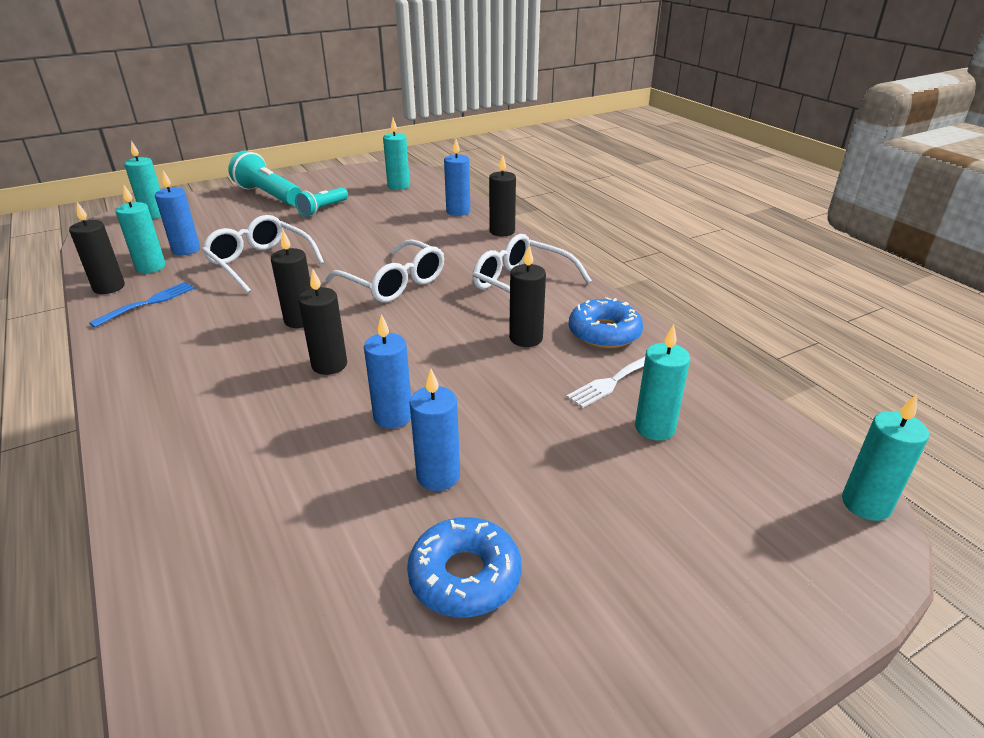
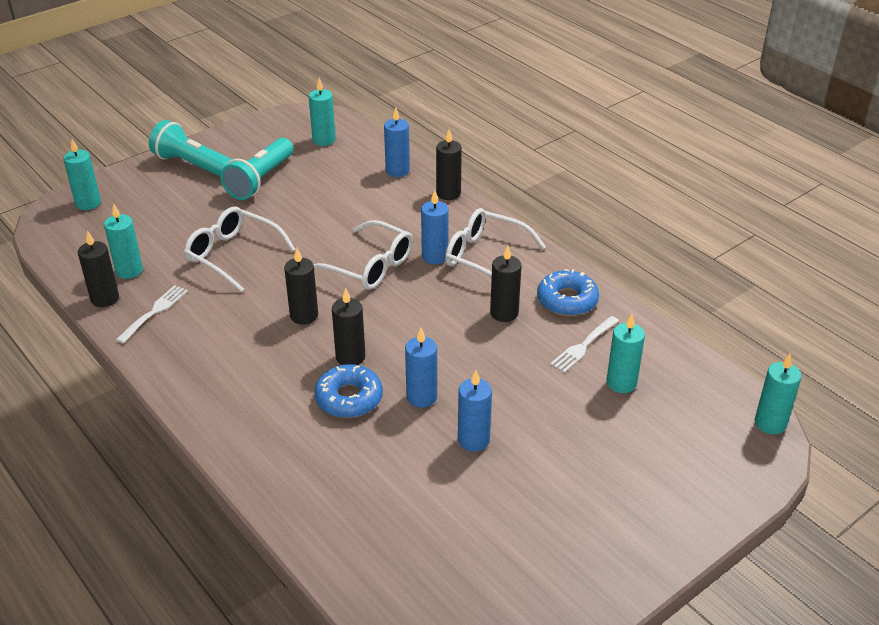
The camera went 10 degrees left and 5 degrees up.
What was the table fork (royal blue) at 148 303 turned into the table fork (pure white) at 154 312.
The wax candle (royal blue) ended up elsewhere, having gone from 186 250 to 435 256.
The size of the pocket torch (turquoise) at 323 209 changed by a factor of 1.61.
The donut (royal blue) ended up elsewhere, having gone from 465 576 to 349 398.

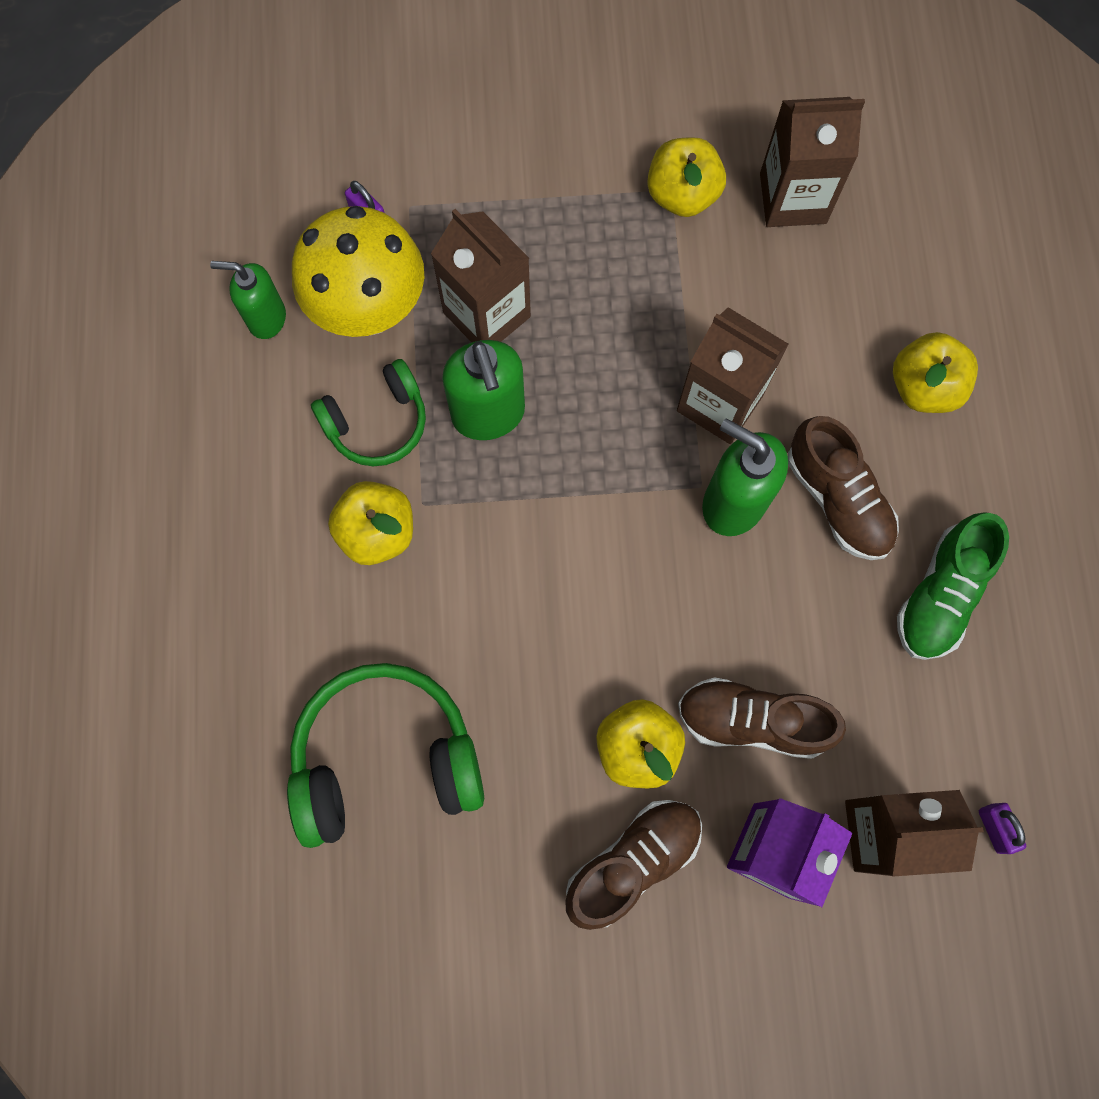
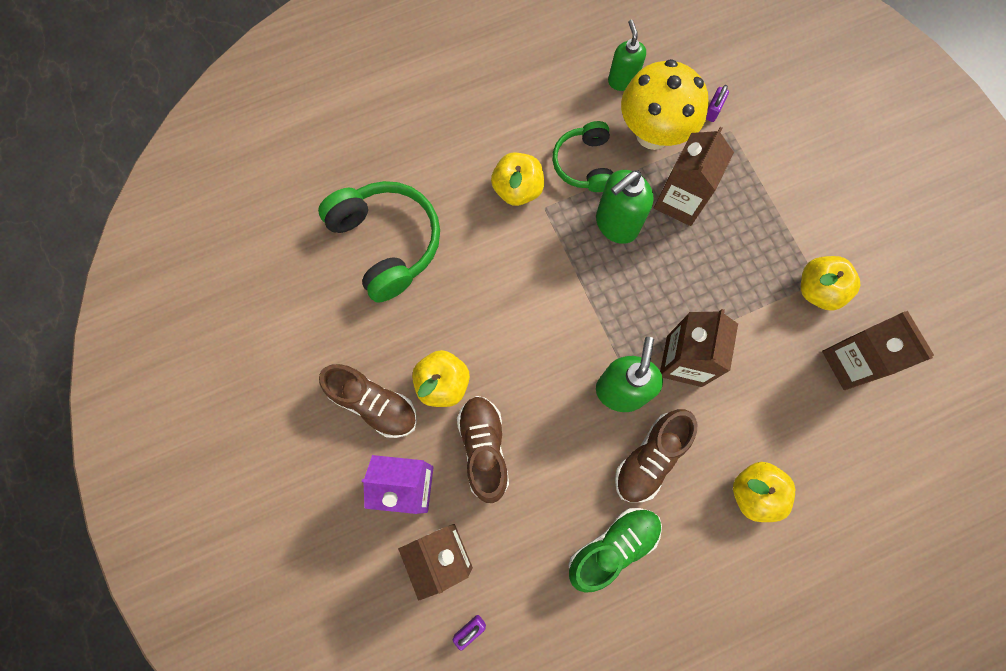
The camera went 70 degrees right and 0 degrees up.
The over-ear headphones (green) at 377 422 ended up facing another way, 45 degrees clockwise from before.
The lace-up shoe (green) at 940 595 ended up facing another way, 135 degrees clockwise from before.

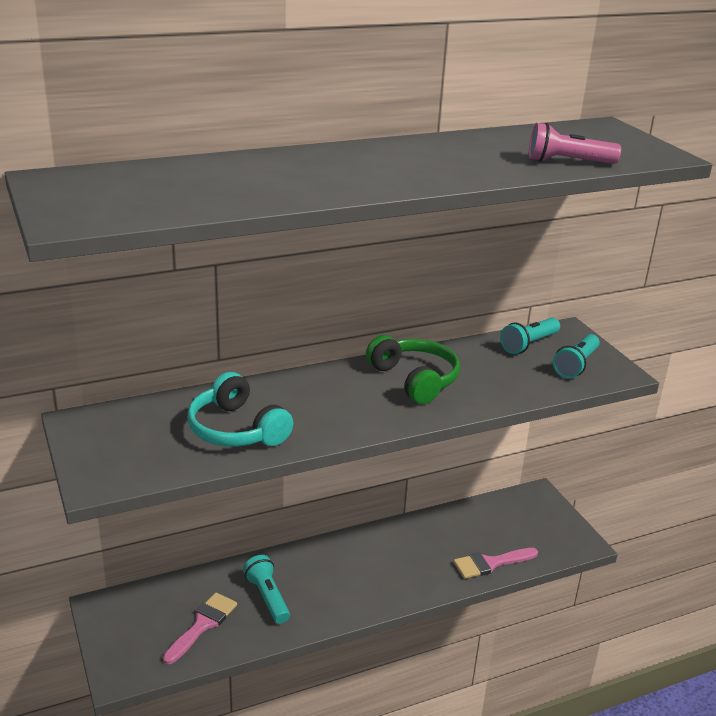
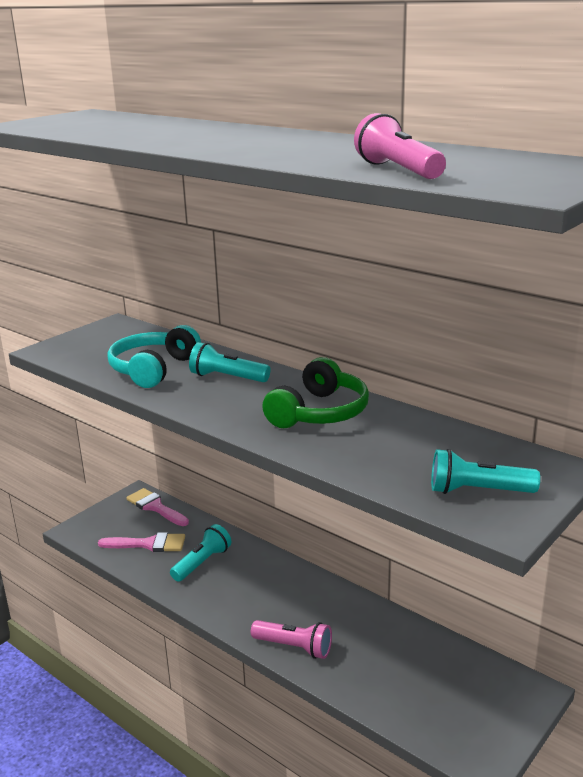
The camera went 65 degrees right and 5 degrees down.
The brush (rose-pink) ended up elsewhere, having gone from 490 563 to 155 507.
The pocket torch (turquoise) ended up elsewhere, having gone from 528 344 to 227 377.
The second view gained the pocket torch (rose-pink) at 294 647.

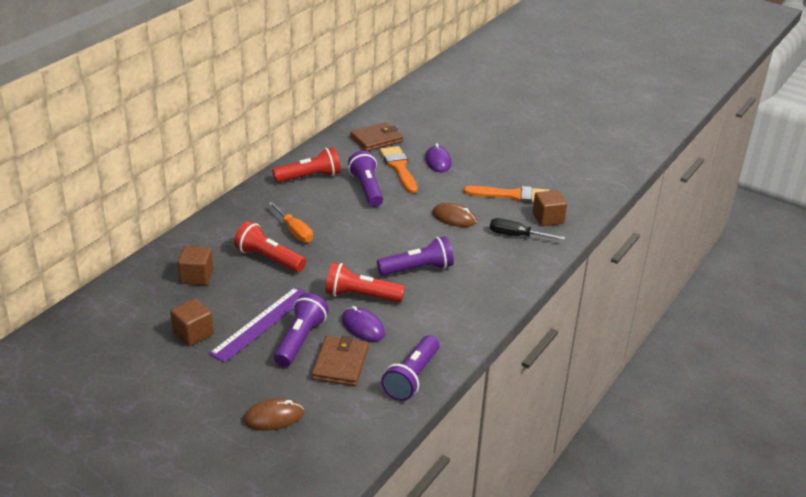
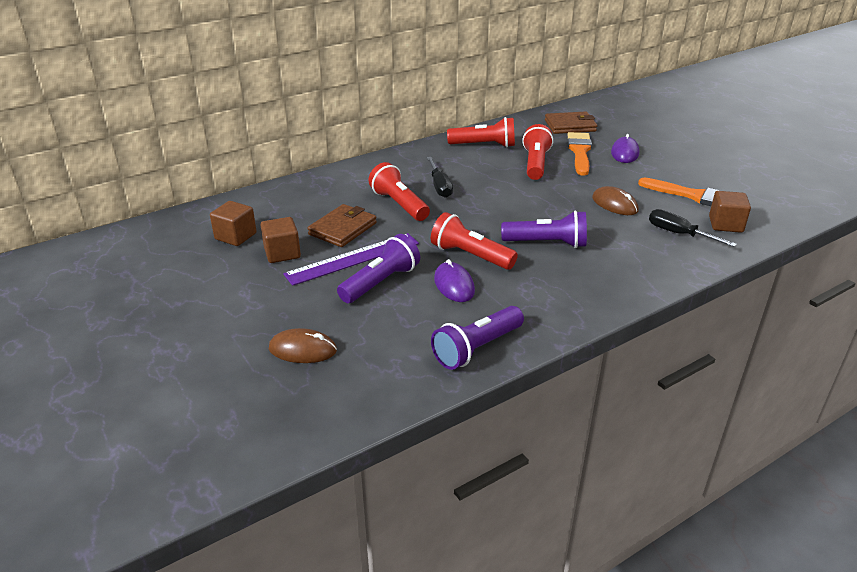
The camera went 25 degrees right and 0 degrees up.
The solid cube (brown) ended up elsewhere, having gone from 196 277 to 235 236.
What was the hand screwdriver (bright orange) at 294 232 turned into the hand screwdriver (ebony) at 440 187.
The wallet (brown) ended up elsewhere, having gone from 340 364 to 342 229.
What was the pocket torch (purple) at 367 189 turned into the pocket torch (scarlet) at 535 164.

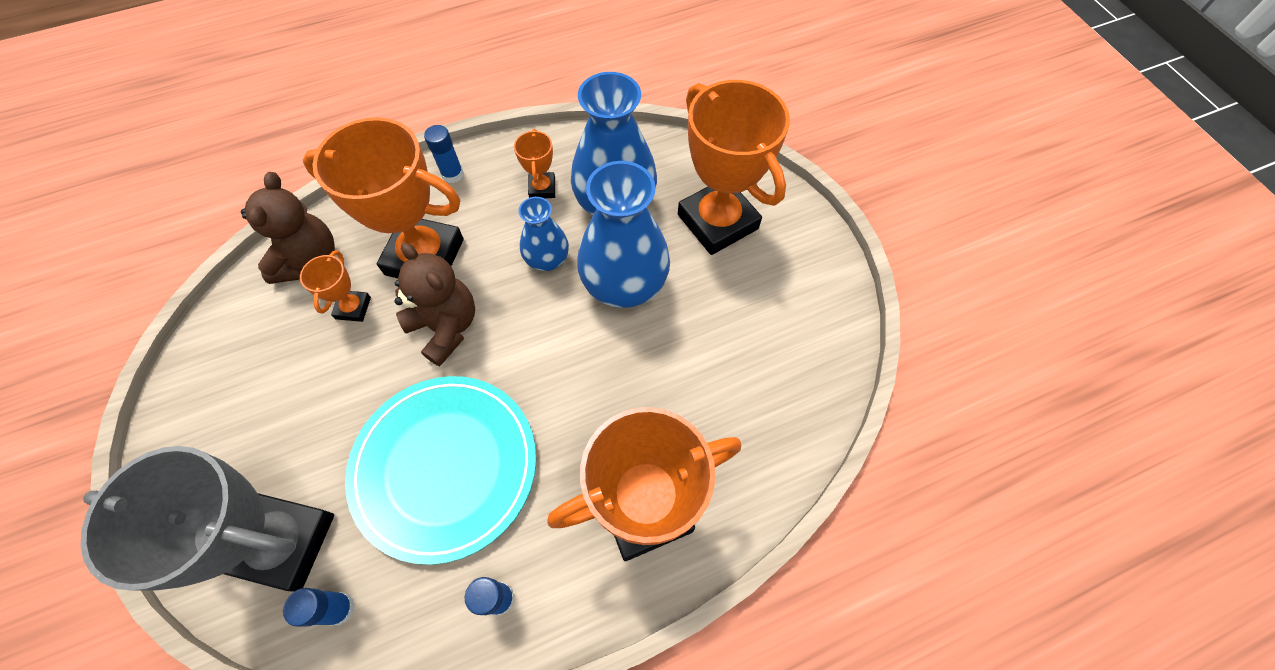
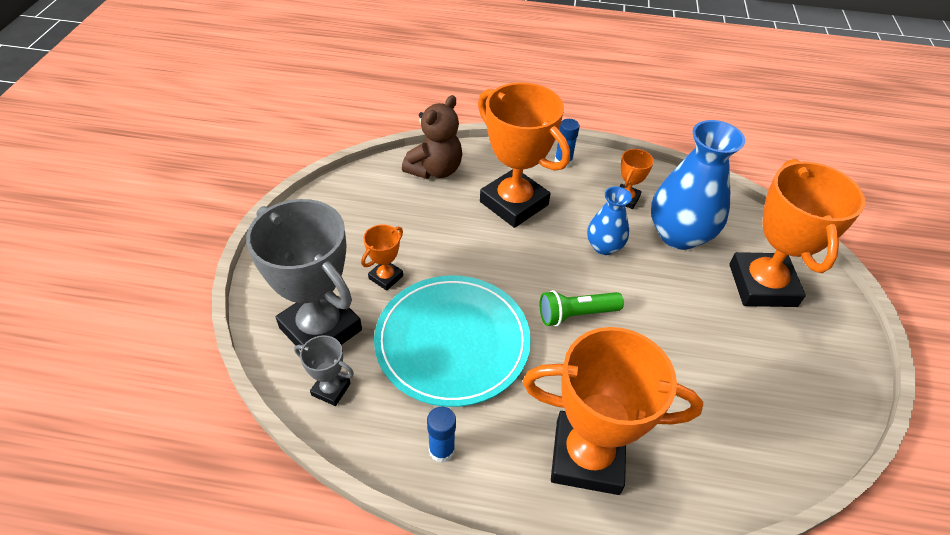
The camera went 30 degrees right and 15 degrees down.
Where the glue (royal blue) stood at 339 608, the trophy (ash-grey) came to stand at 331 389.
The trophy (bright orange) ended up elsewhere, having gone from 353 308 to 386 277.
The second view lost the teddy (brown) at 446 327.
The second view lost the flower vase (royal blue) at 624 285.
The second view gained the pocket torch (green) at 575 314.

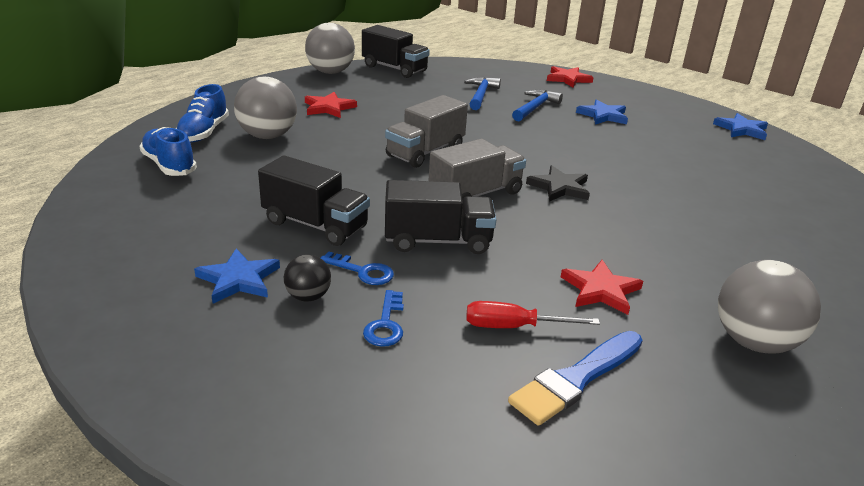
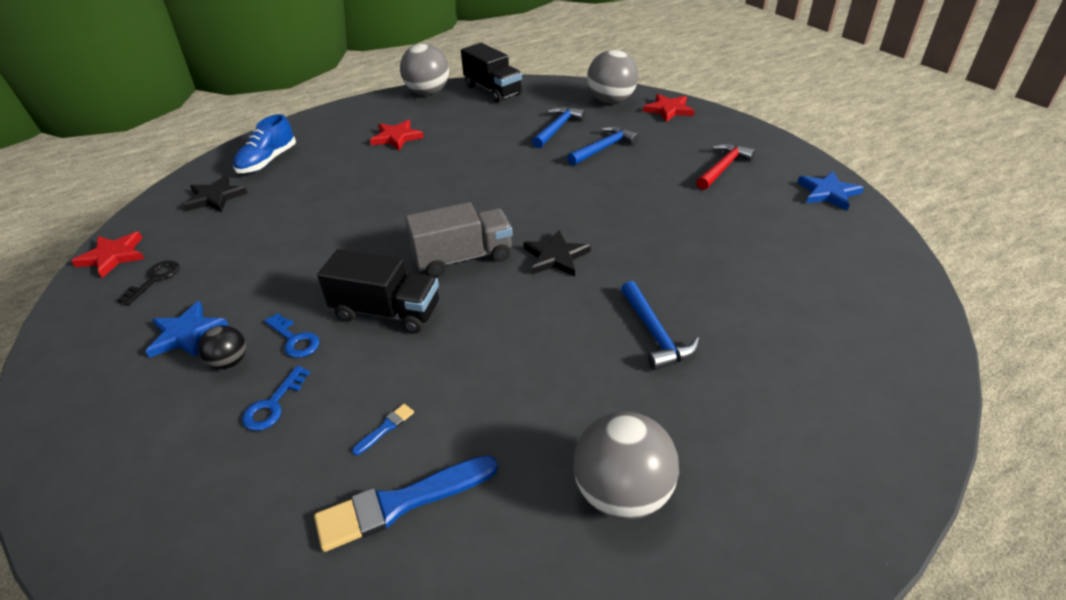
The camera went 20 degrees right and 10 degrees up.
Where the lace-up shoe (royal blue) stood at 169 165, the five-pointed star (ebony) came to stand at 215 197.
The play ball (ash-grey) ended up elsewhere, having gone from 267 136 to 611 101.
The second view lost the toy truck (ebony) at 315 225.
The second view lost the toy truck (ash-grey) at 425 152.
Where the hand screwdriver (scarlet) stood at 513 327, the brush (royal blue) came to stand at 385 428.
The five-pointed star (scarlet) ended up elsewhere, having gone from 601 290 to 113 256.
The second view lost the five-pointed star (royal blue) at 603 115.
The second view gained the key (ebony) at 154 279.
The second view gained the carpenter's hammer (royal blue) at 655 334.
The second view gained the carpenter's hammer (scarlet) at 723 167.

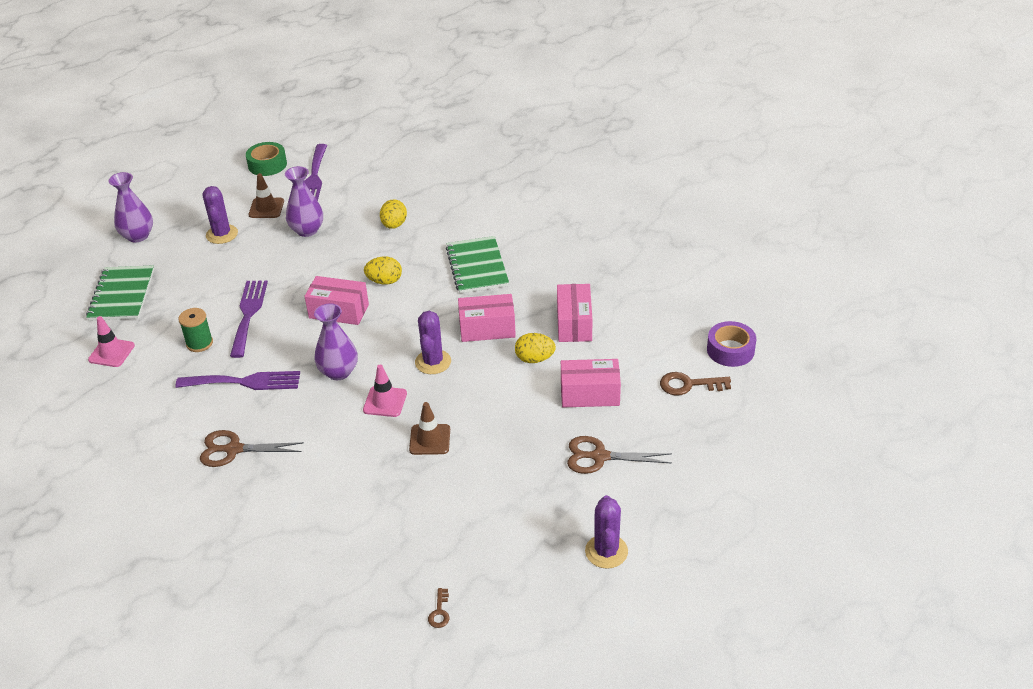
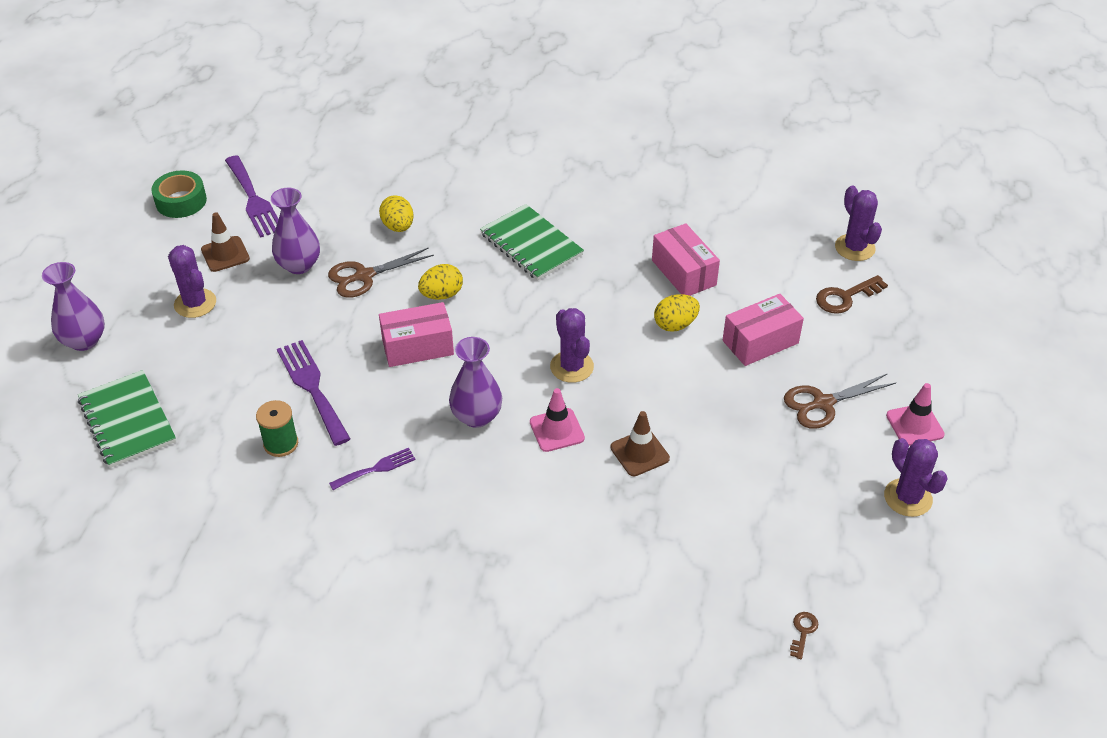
The camera went 30 degrees left and 5 degrees up.
The safety cone (rose-pink) ended up elsewhere, having gone from 111 353 to 914 425.
The size of the table fork (purple) at 244 382 changed by a factor of 0.57.
The scissors (brown) ended up elsewhere, having gone from 233 449 to 364 276.
The key (brown) at 439 612 ended up facing another way, 135 degrees counterclockwise from before.
The second view lost the parcel (rose-pink) at 487 329.
Where the roll of tape (purple) stood at 730 350, the prickly plant (purple) came to stand at 854 248.

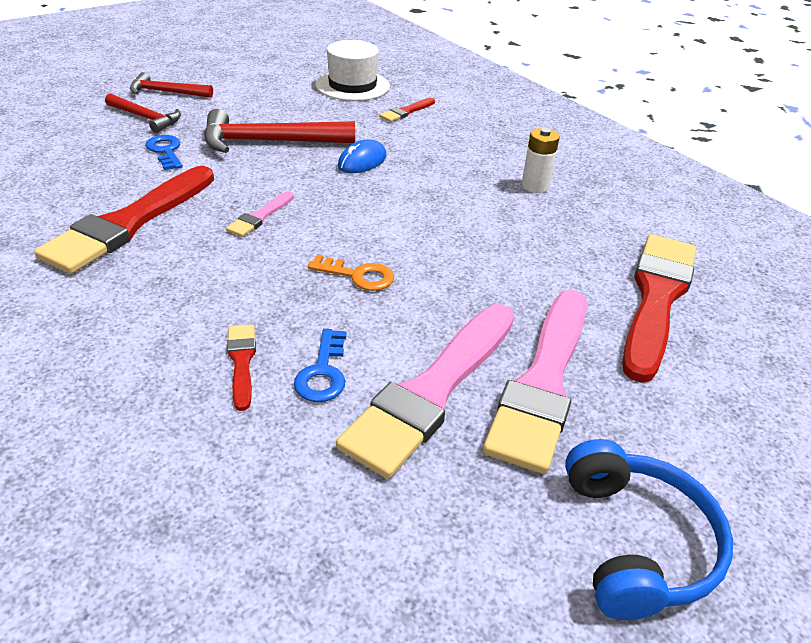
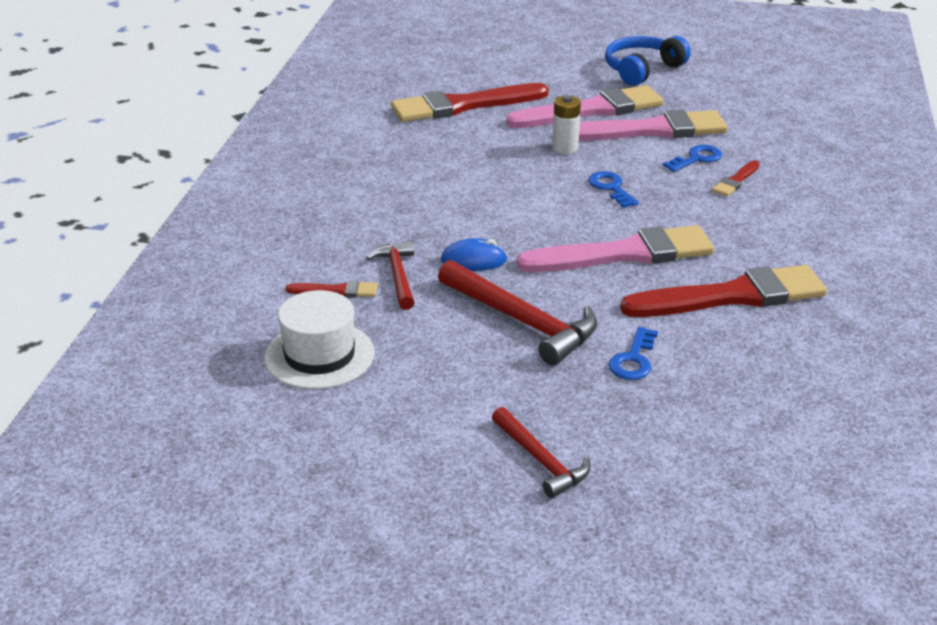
The camera went 130 degrees left and 5 degrees down.
The carpenter's hammer (scarlet) ended up elsewhere, having gone from 146 118 to 398 275.
The size of the brush (rose-pink) at 260 216 changed by a factor of 2.26.
What was the key (bright orange) at 358 275 turned into the key (royal blue) at 611 188.
The power cell (pure white) ended up elsewhere, having gone from 535 186 to 565 148.

